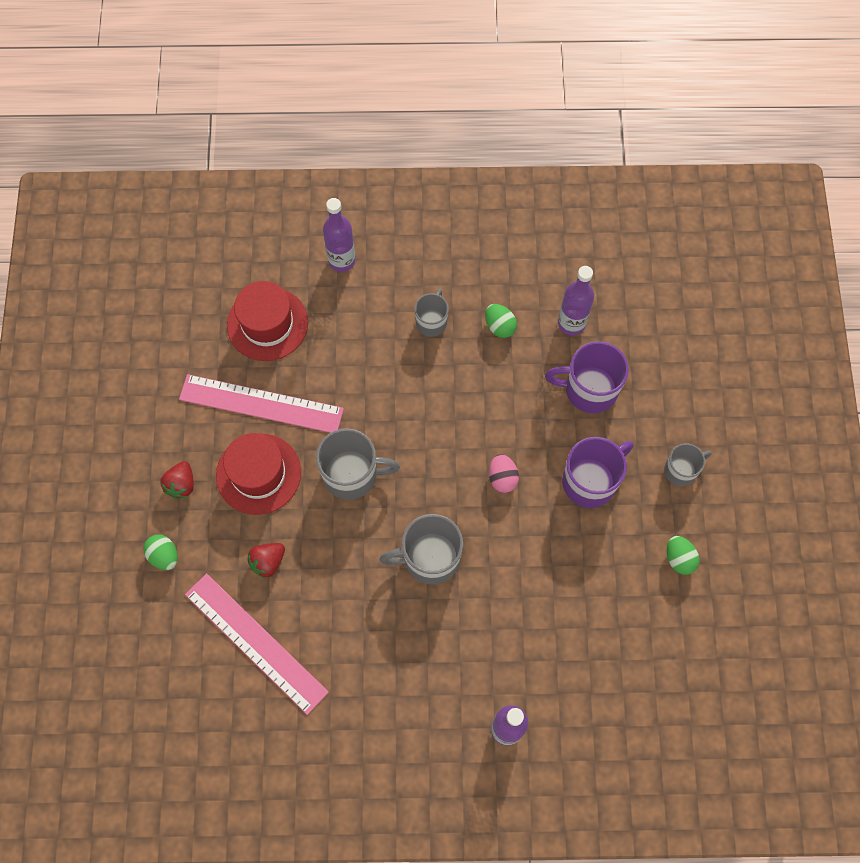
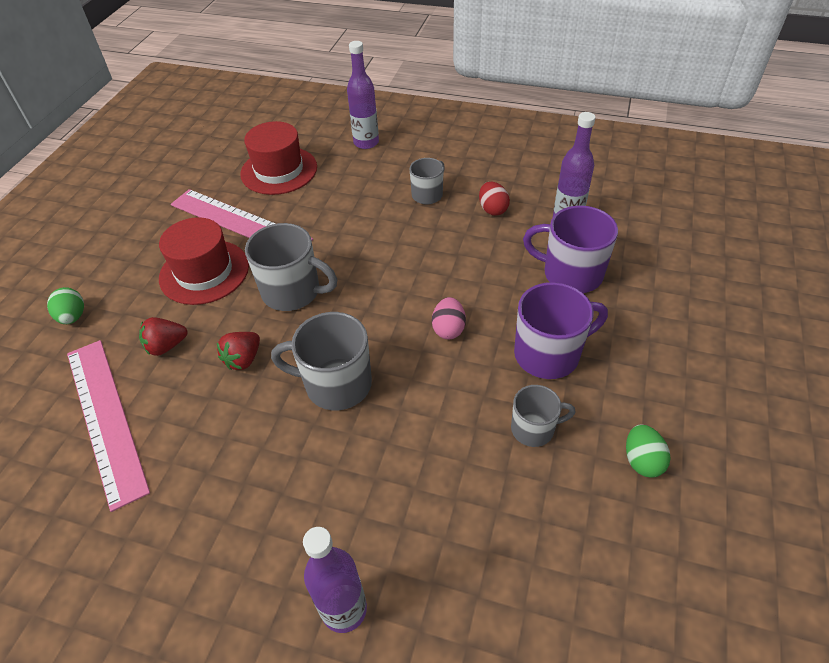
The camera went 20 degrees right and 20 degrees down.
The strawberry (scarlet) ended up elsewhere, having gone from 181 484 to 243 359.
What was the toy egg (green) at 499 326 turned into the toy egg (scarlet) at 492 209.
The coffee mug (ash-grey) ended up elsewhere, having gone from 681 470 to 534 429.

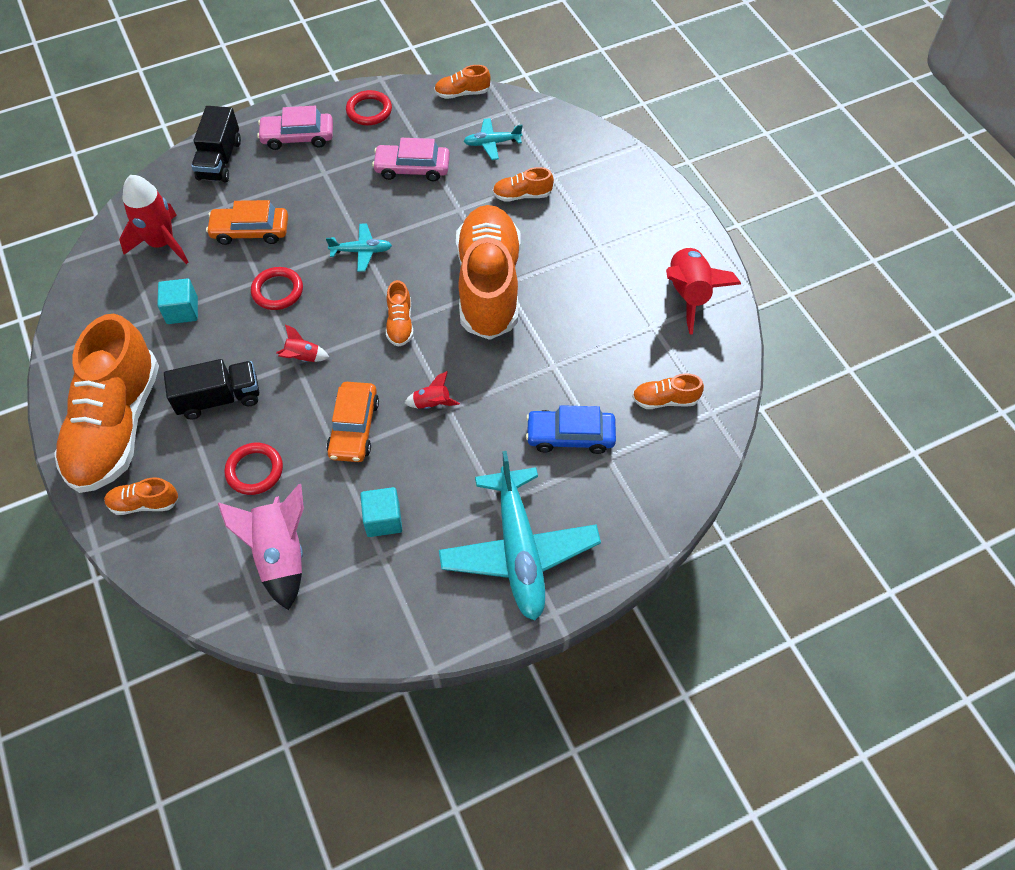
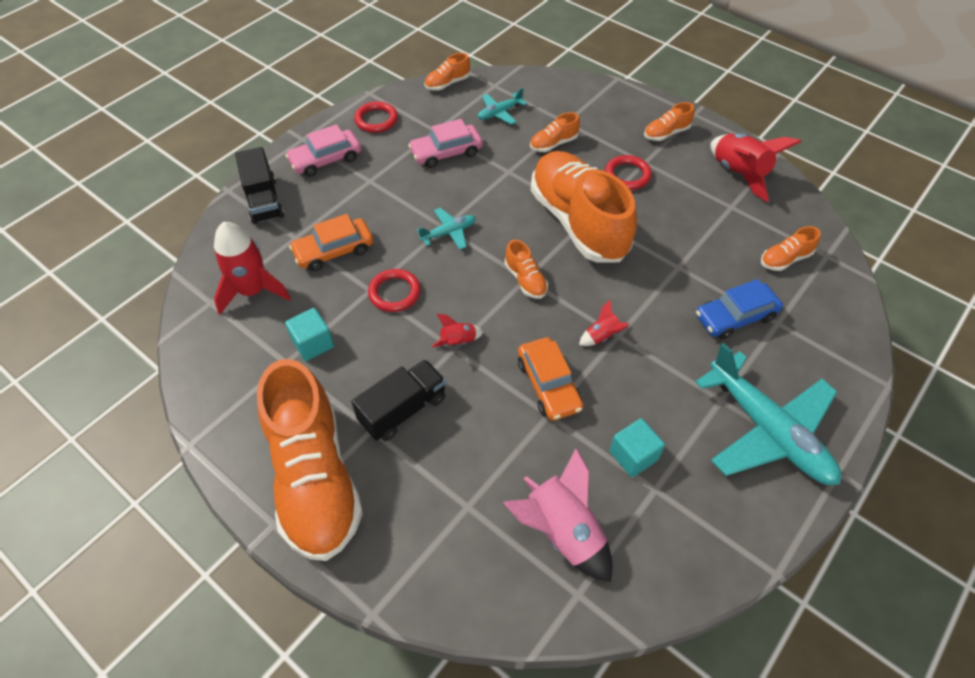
The camera went 25 degrees left and 5 degrees down.
The lace-up shoe (bright orange) ended up elsewhere, having gone from 144 503 to 666 133.
The hoop (scarlet) ended up elsewhere, having gone from 254 470 to 627 175.

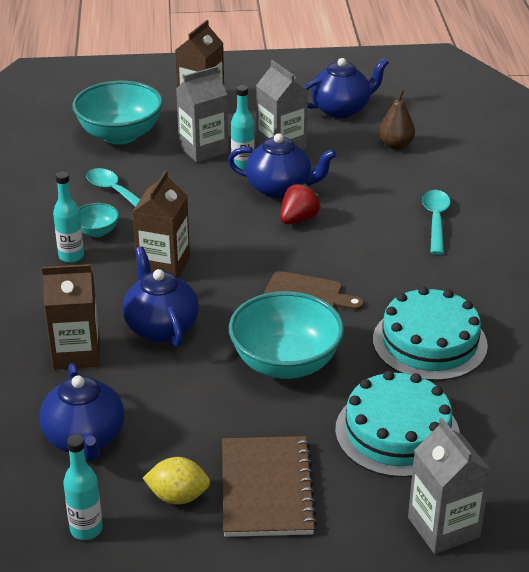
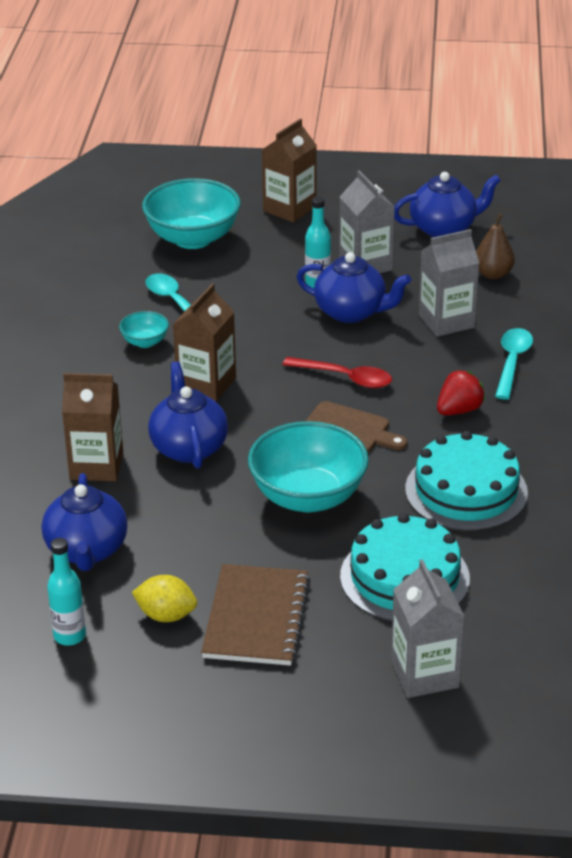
The camera went 10 degrees right and 0 degrees up.
The second view lost the flask (turquoise) at 71 256.
The carton (ash-grey) ended up elsewhere, having gone from 203 149 to 446 321.
The strawberry (scarlet) ended up elsewhere, having gone from 298 219 to 459 410.
The second view gained the spoon (scarlet) at 345 378.

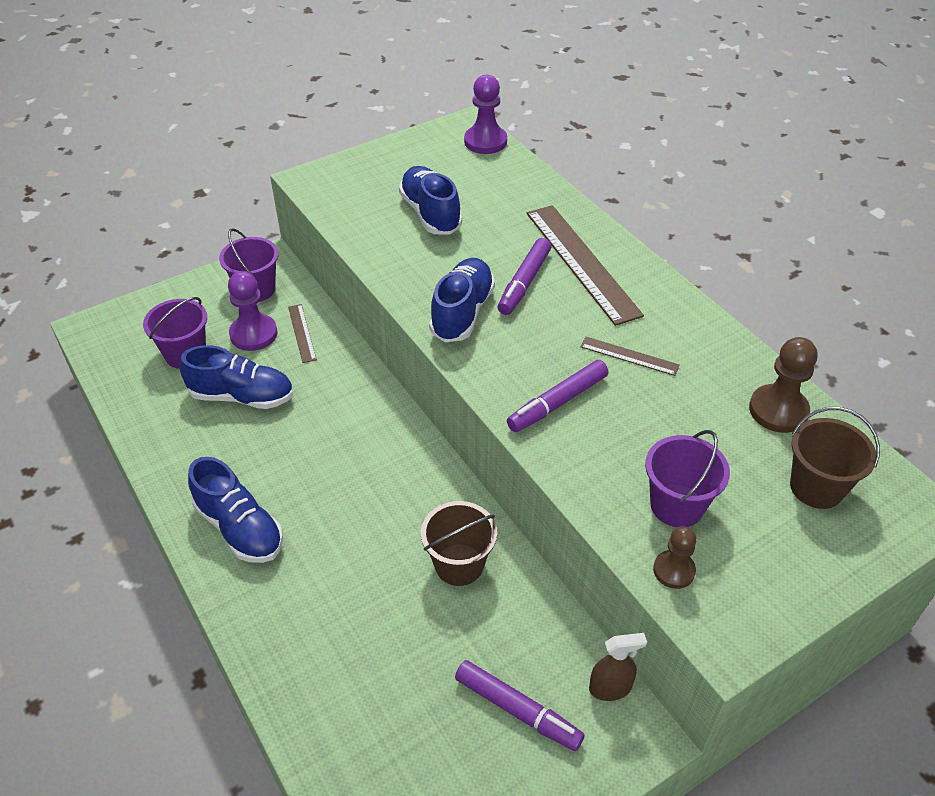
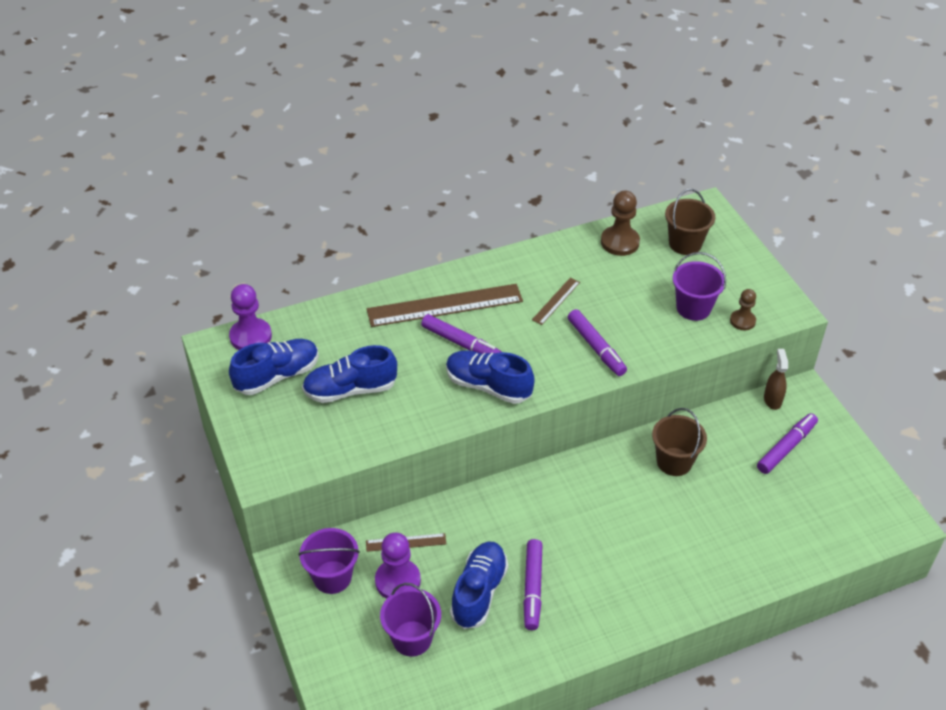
The camera went 80 degrees left and 0 degrees up.
The lace-up shoe (royal blue) ended up elsewhere, having gone from 240 528 to 277 376.
The second view gained the marker (purple) at 532 588.

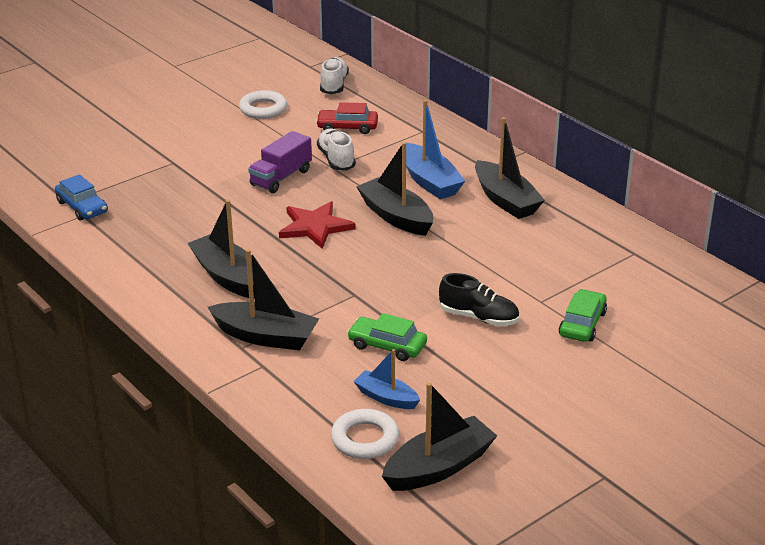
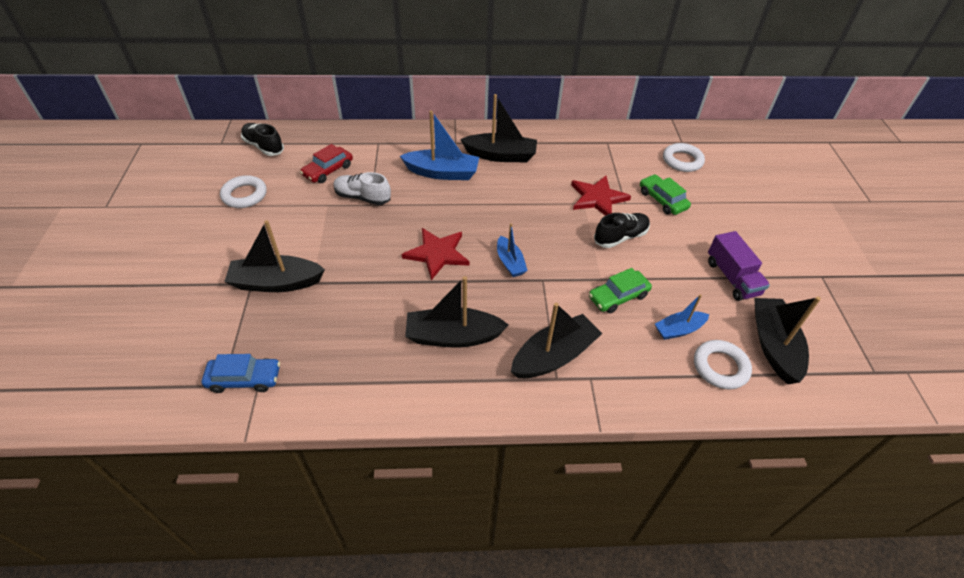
The camera went 55 degrees left and 15 degrees up.
The toy truck (purple) ended up elsewhere, having gone from 281 178 to 732 278.
What was the lace-up shoe (pure white) at 334 85 turned into the lace-up shoe (ebony) at 264 147.
The sailboat (ebony) ended up elsewhere, having gone from 396 217 to 276 283.
The second view gained the sailboat (royal blue) at 510 262.
The second view gained the five-pointed star (scarlet) at 597 198.
The second view gained the hoop (pure white) at 682 161.

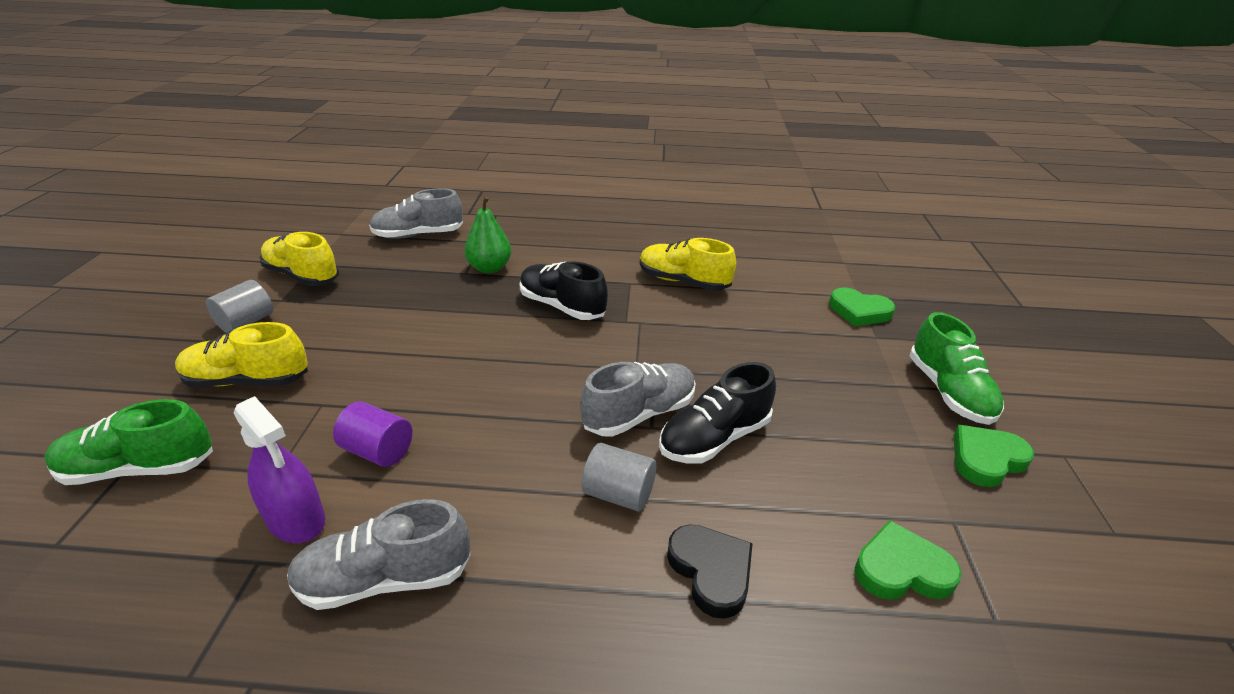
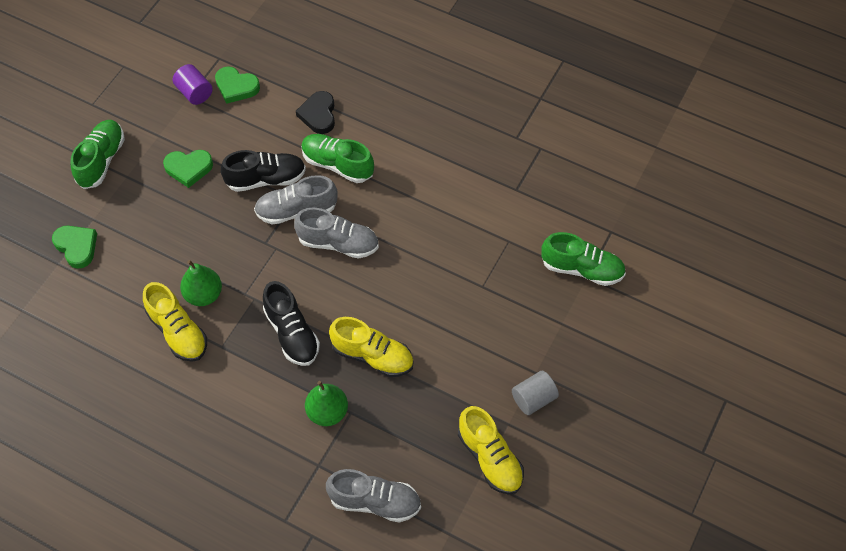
The camera went 155 degrees left and 25 degrees up.
The lace-up shoe (golden) ended up elsewhere, having gone from 248 381 to 372 355.
The second view lost the spray bottle (purple) at 296 519.
The lace-up shoe (ash-grey) ended up elsewhere, having gone from 385 579 to 338 243.
The cylinder shape (purple) ended up elsewhere, having gone from 378 451 to 194 92.
Where the cylinder shape (ash-grey) stood at 618 494, the lace-up shoe (green) came to stand at 337 164.
The heart shape (green) ended up elsewhere, having gone from 986 459 to 188 168.
The second view gained the toy pear (green) at 204 294.

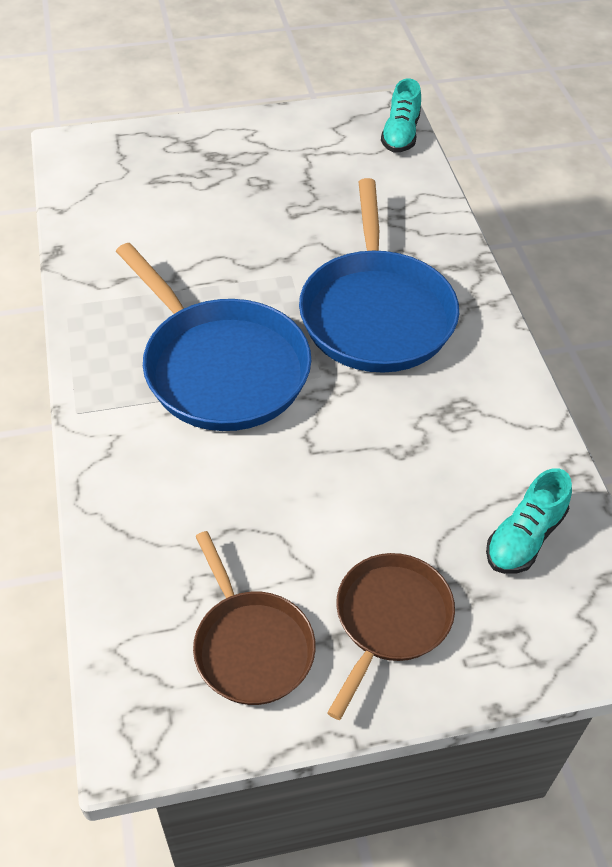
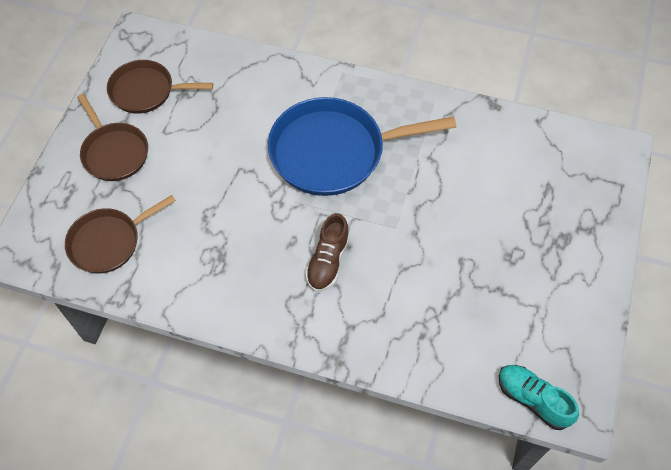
The camera went 120 degrees right and 10 degrees up.
Where the skillet (royal blue) stood at 376 313, the lace-up shoe (brown) came to stand at 328 261.
Where the lace-up shoe (turquoise) stood at 524 537, the skillet (brown) came to stand at 109 242.

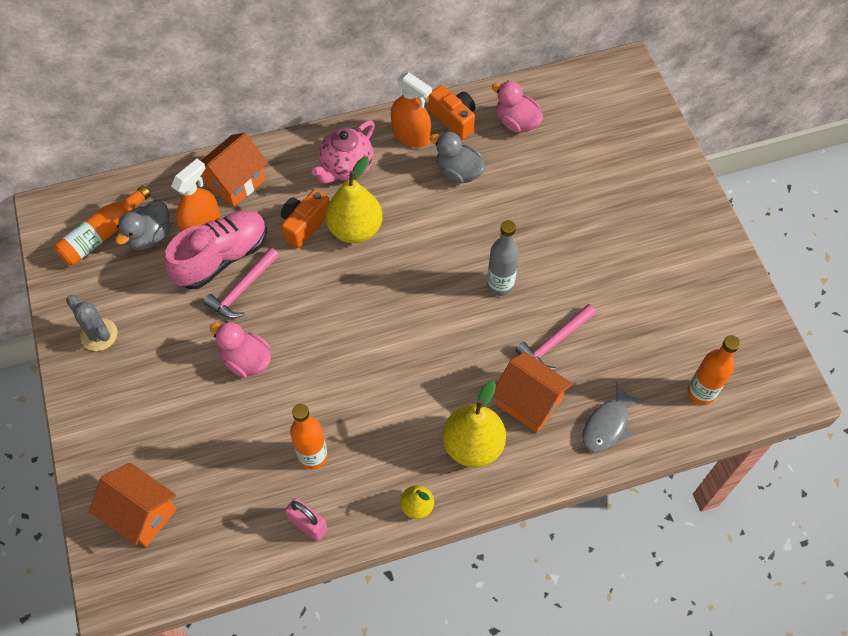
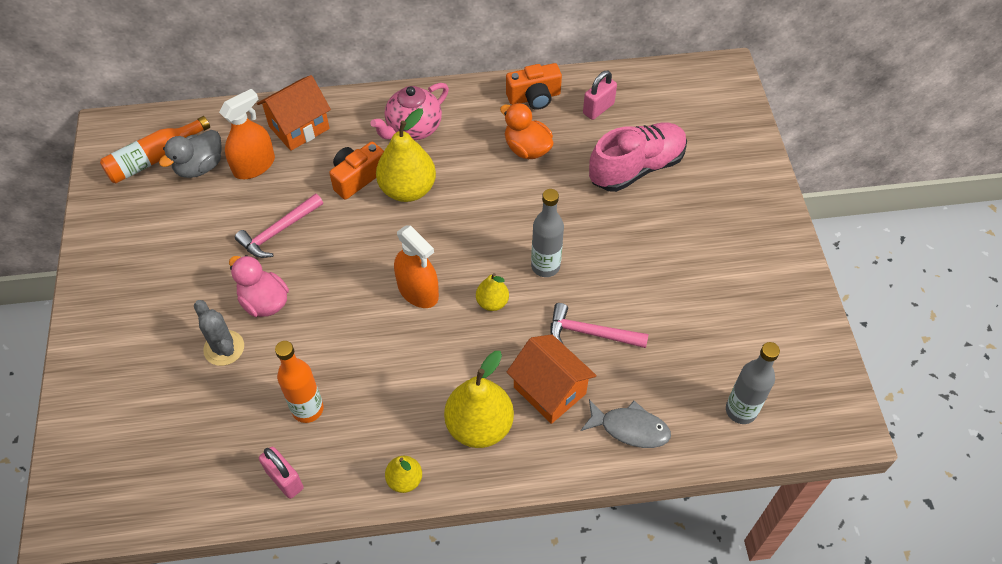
The camera went 10 degrees right and 5 degrees down.
The prickly plant (ash-grey) ended up elsewhere, having gone from 99 335 to 224 348.
The second view lost the cottage (bright orange) at 141 513.
The lace-up shoe (rose-pink) ended up elsewhere, having gone from 222 257 to 636 168.
The spray bottle (bright orange) ended up elsewhere, having gone from 411 135 to 418 291.
The photo camera (bright orange) at 454 119 ended up facing another way, 105 degrees clockwise from before.
What was the toy duck (ash-grey) at 458 172 turned into the toy duck (bright orange) at 527 149.
Where the toy duck (rose-pink) stood at 516 122, the small lock (rose-pink) came to stand at 598 109.
The carpenter's hammer (rose-pink) at 554 342 ended up facing another way, 45 degrees clockwise from before.
The fish figure (ash-grey) at 607 425 ended up facing another way, 120 degrees counterclockwise from before.
What was the flask (bright orange) at 701 392 turned into the flask (ash-grey) at 741 410.
The second view gained the toy pear (golden) at 492 302.

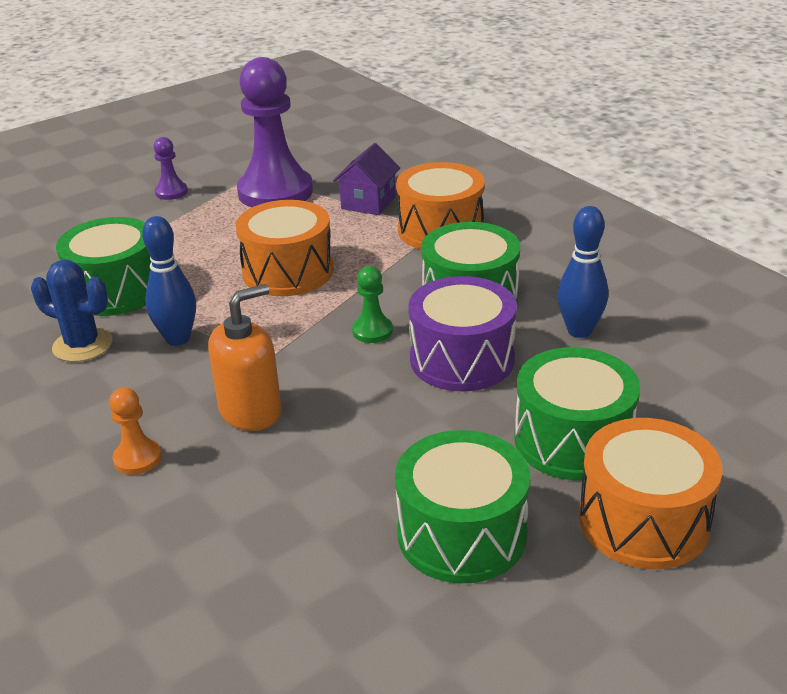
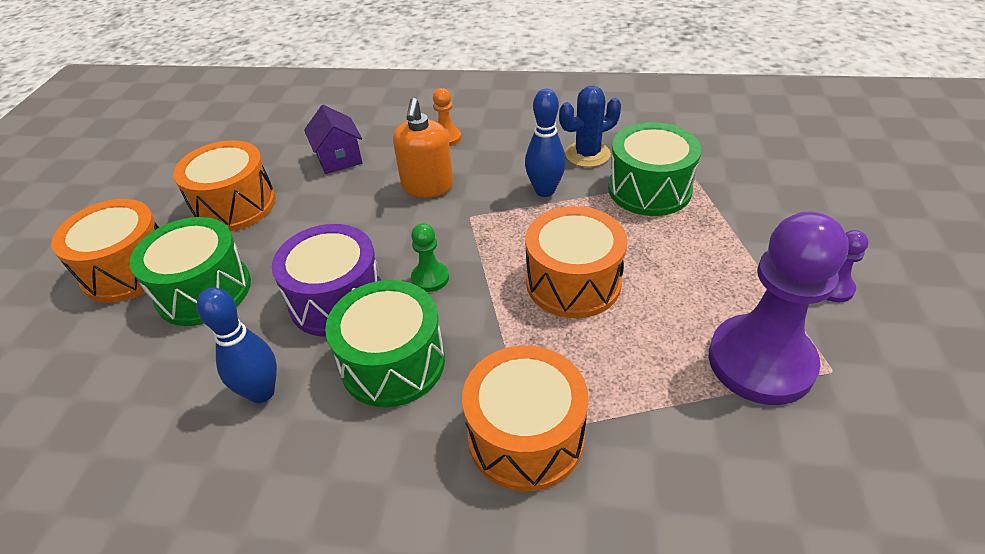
The camera went 135 degrees right and 10 degrees up.
The cottage (purple) ended up elsewhere, having gone from 368 203 to 339 159.
What was the drum (green) at 462 534 turned into the drum (bright orange) at 235 205.

